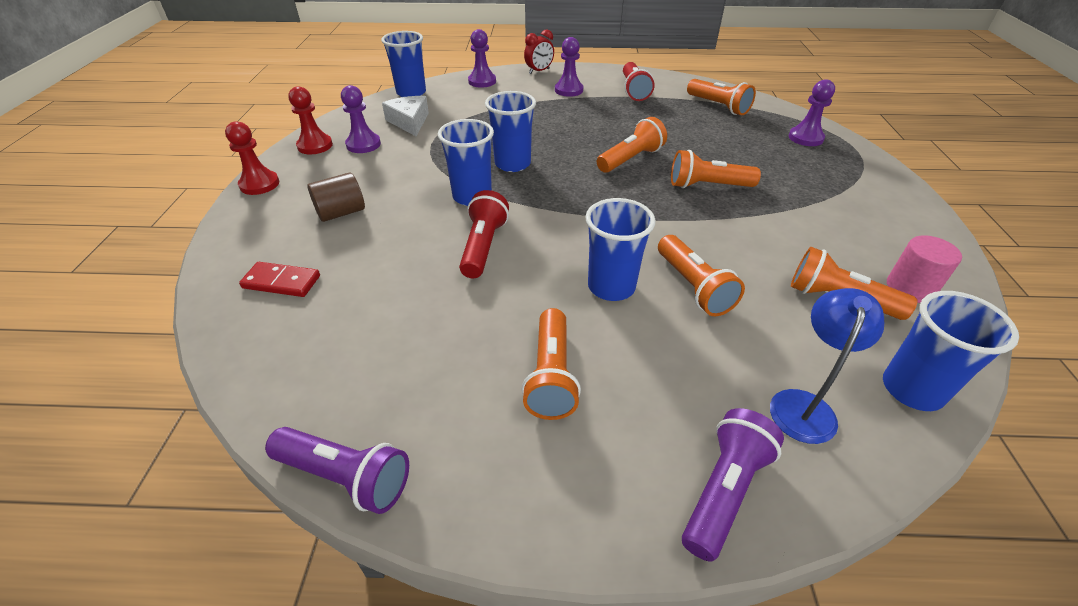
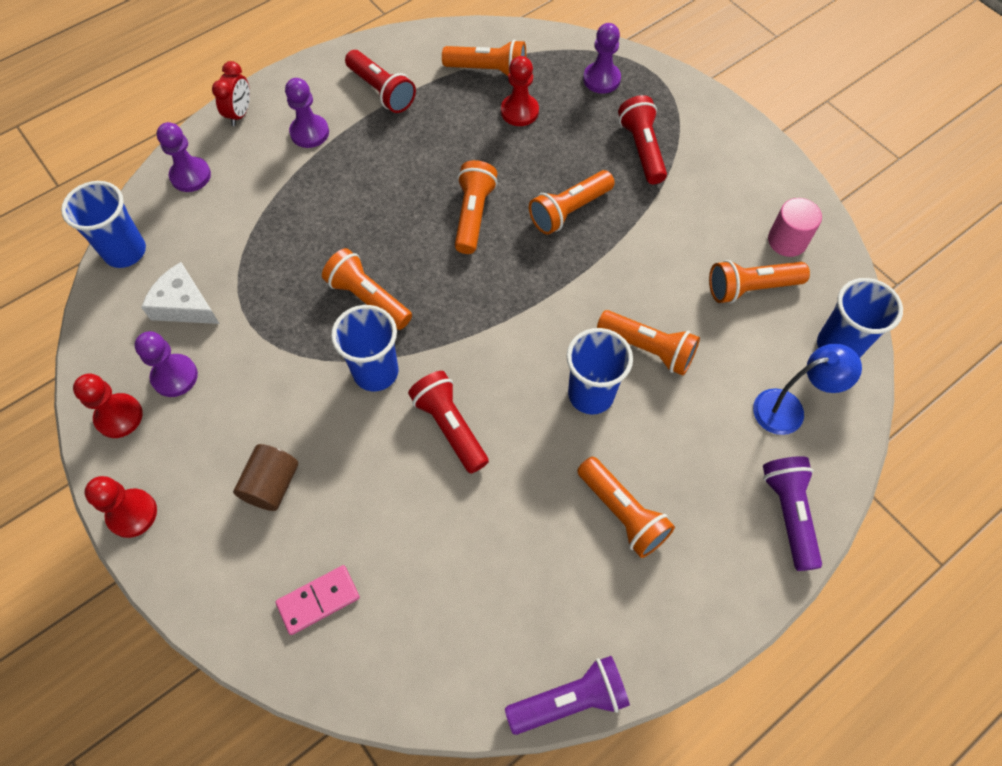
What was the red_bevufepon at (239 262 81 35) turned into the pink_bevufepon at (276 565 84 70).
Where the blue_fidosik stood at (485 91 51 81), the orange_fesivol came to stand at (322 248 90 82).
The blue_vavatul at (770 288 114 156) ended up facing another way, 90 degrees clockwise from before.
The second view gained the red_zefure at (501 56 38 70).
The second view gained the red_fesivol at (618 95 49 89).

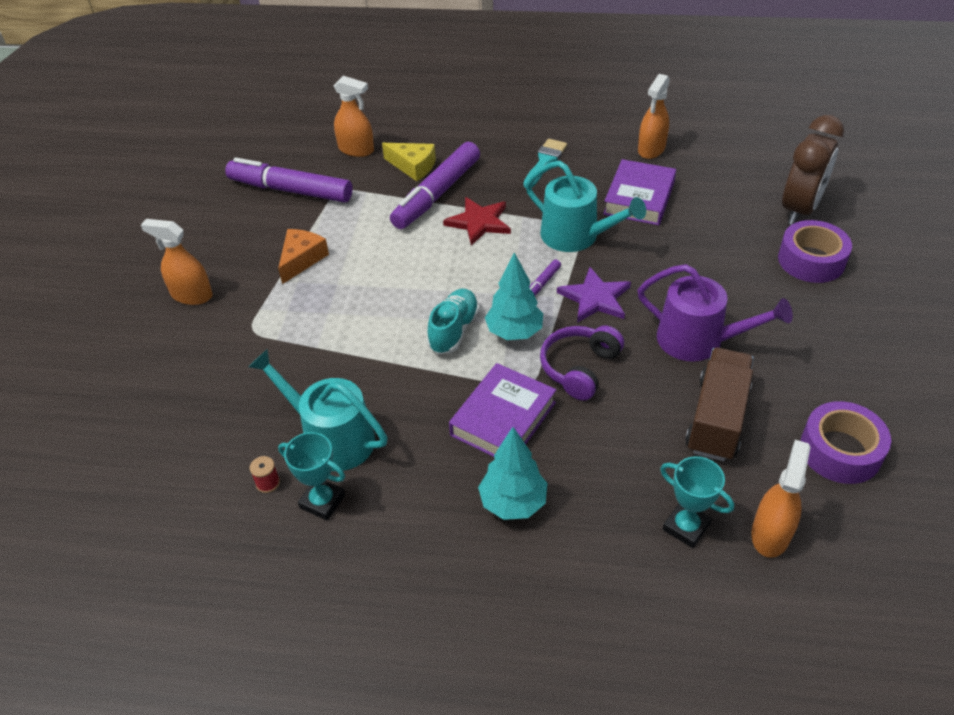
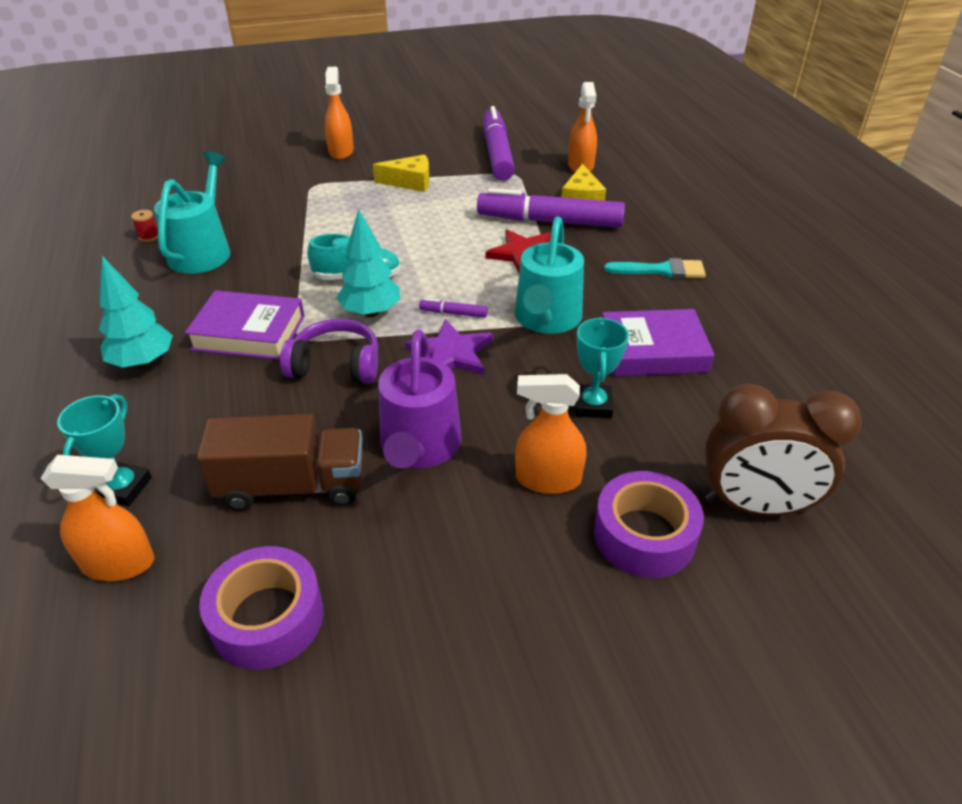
What was the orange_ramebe at (278 229 51 55) turned into the yellow_ramebe at (373 155 57 37).
The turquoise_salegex ended up elsewhere, having gone from (278 432 67 88) to (575 317 54 101).
The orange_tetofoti ended up elsewhere, having gone from (638 74 32 85) to (515 374 71 120).

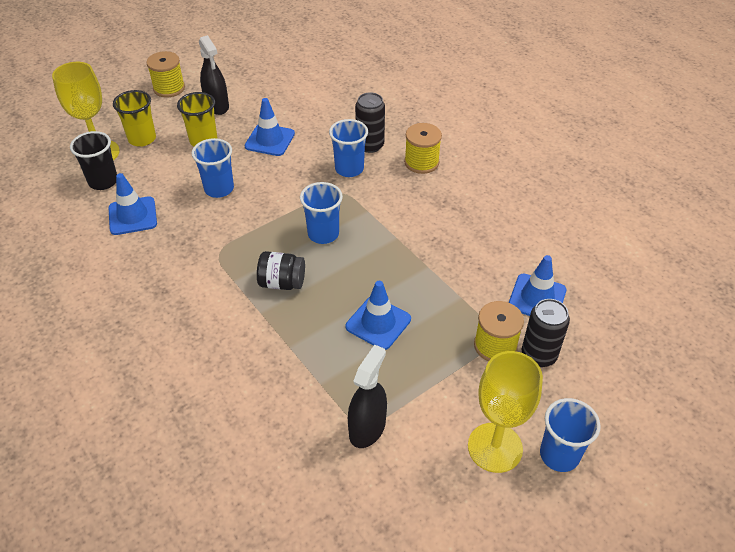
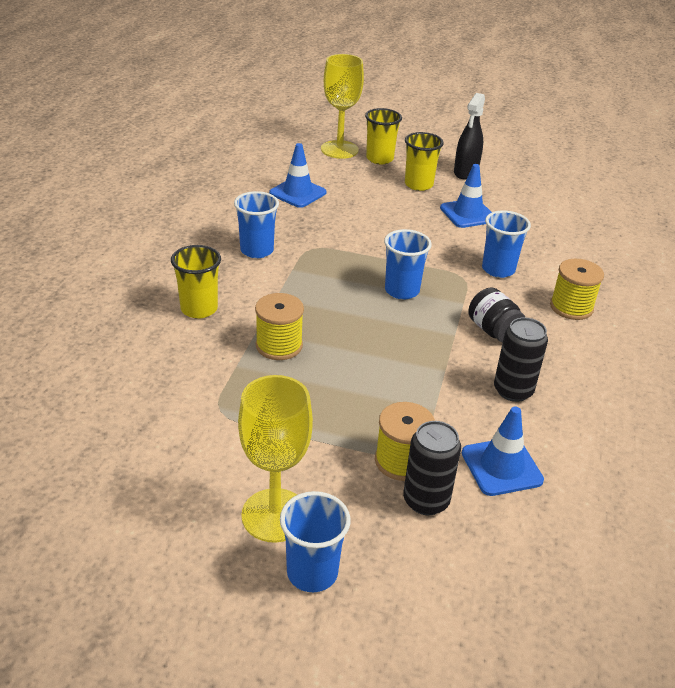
The second view lost the black_fidosik at (70 131 47 59).
The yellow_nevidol ended up elsewhere, having gone from (146 51 39 46) to (255 293 49 67).
The blue_fidosik ended up elsewhere, having gone from (192 138 42 60) to (234 191 45 67).
The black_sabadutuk ended up elsewhere, having gone from (257 251 48 39) to (468 287 57 55).
The second view lost the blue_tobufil at (346 281 65 69).
The second view lost the black_tetofoti at (348 345 39 103).
The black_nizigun ended up elsewhere, having gone from (355 92 30 61) to (494 317 54 85).
The second view gained the yellow_fidosik at (171 245 50 74).

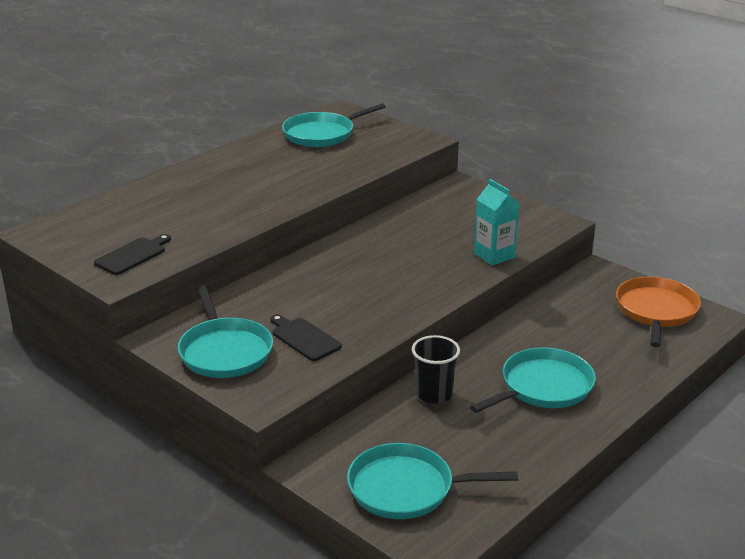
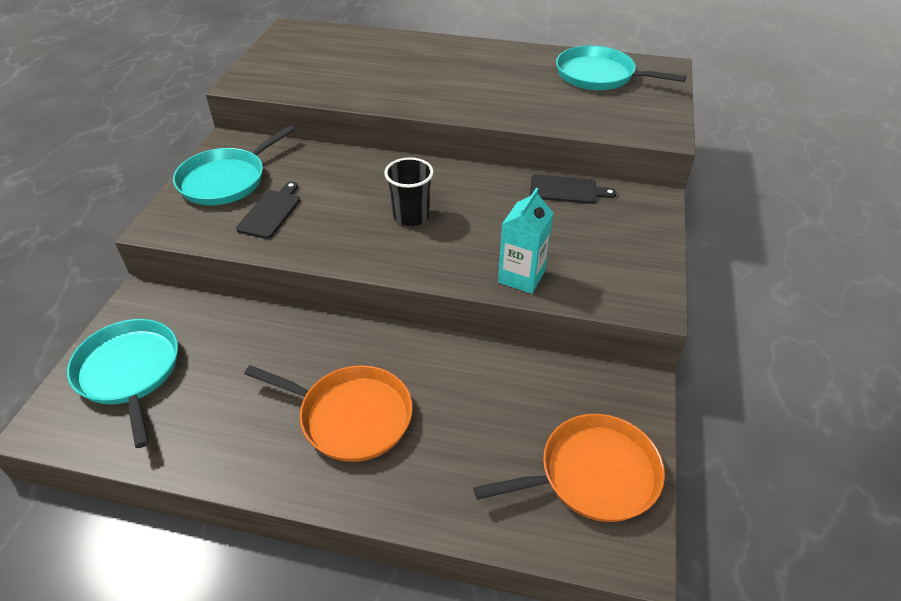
The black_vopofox ended up elsewhere, having gone from (94 234 77 41) to (530 175 87 29).
The black_fidosik ended up elsewhere, having gone from (412 335 48 69) to (384 157 50 69).
What was the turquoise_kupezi at (470 347 126 66) turned into the orange_kupezi at (244 365 169 97).

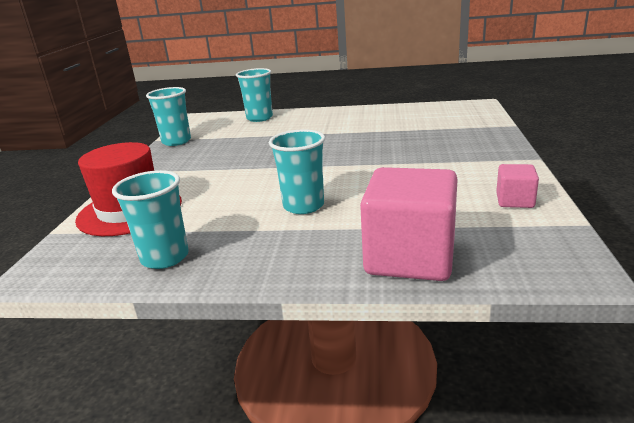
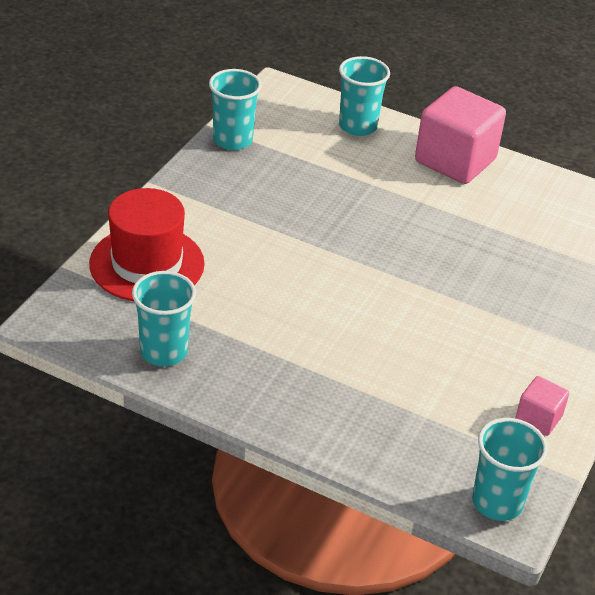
The turquoise_fidosik ended up elsewhere, having gone from (269 129 56 85) to (472 418 76 103).
The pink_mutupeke ended up elsewhere, having gone from (360 167 98 114) to (415 86 91 98).

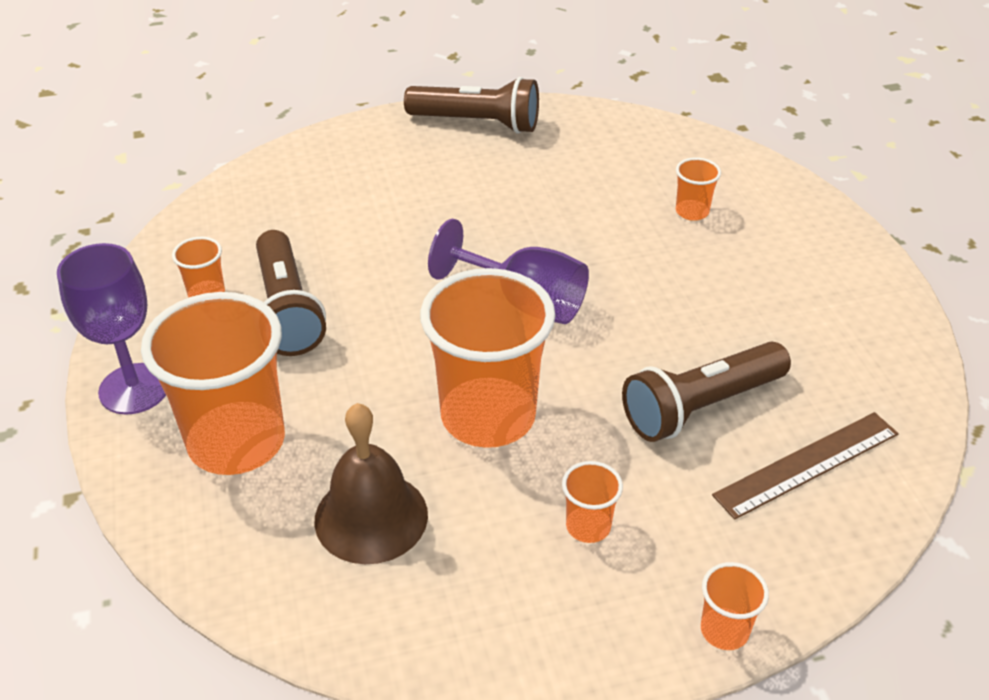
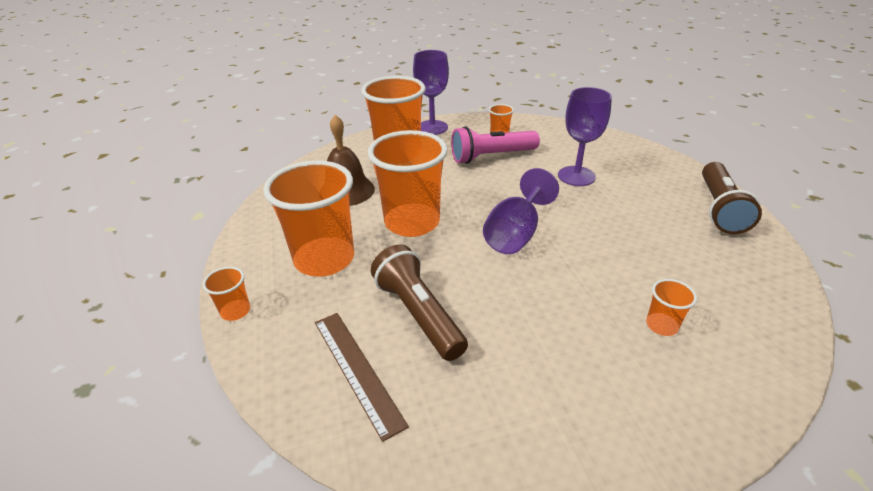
What was the brown_fesivol at (256 230 70 126) turned into the pink_fesivol at (451 126 89 38).
The size of the orange_fidosik at (562 461 61 82) changed by a factor of 2.31.
The second view gained the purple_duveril at (558 87 54 99).

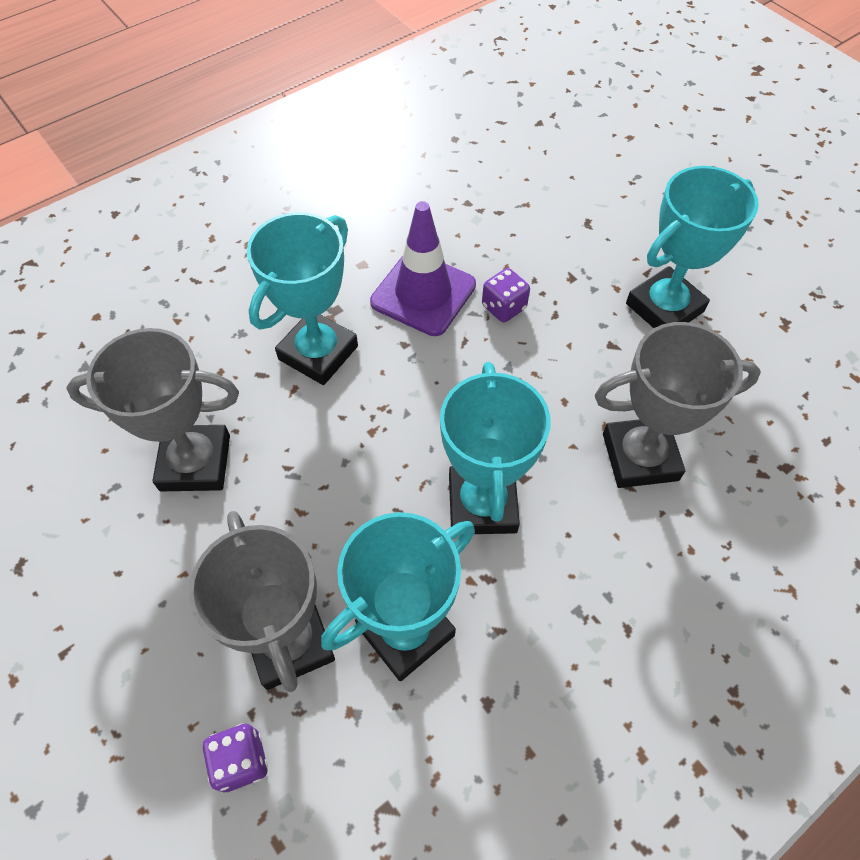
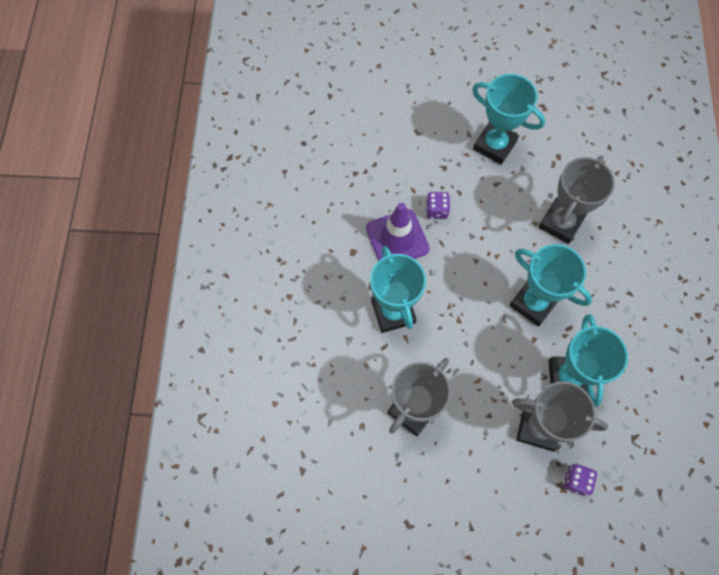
The turquoise_salegex at (626 166 133 162) ended up facing another way, 60 degrees counterclockwise from before.

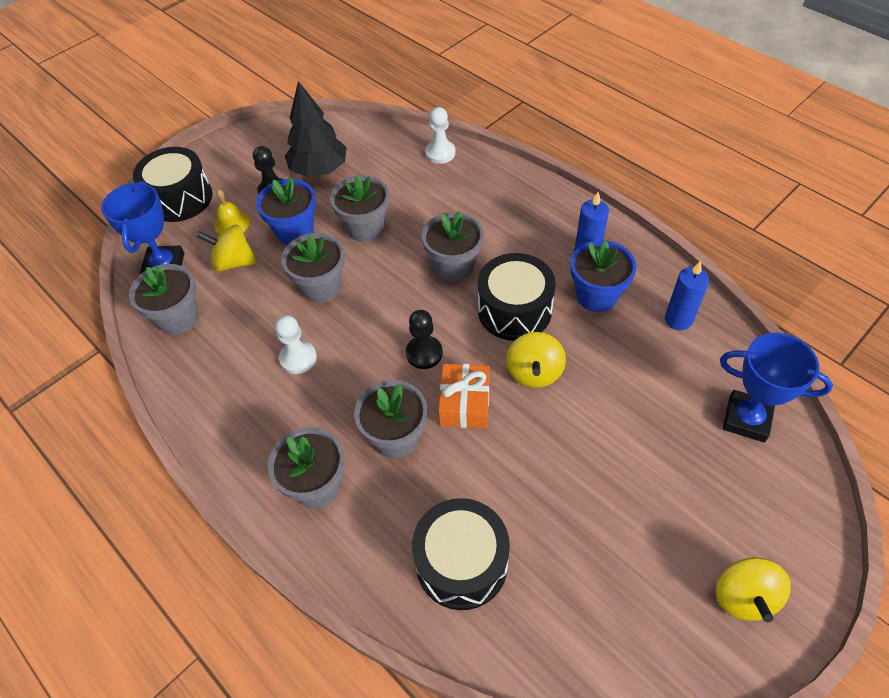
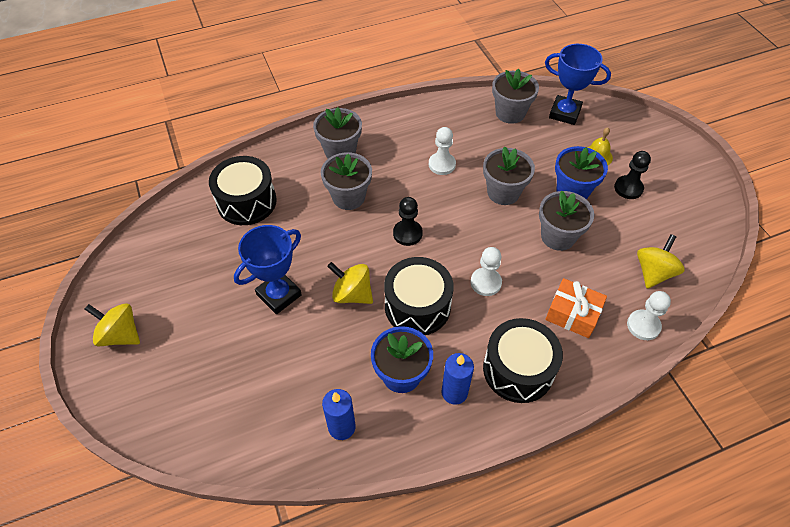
The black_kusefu ended up elsewhere, having gone from (133 147 80 75) to (483 318 80 85).
The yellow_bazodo ended up elsewhere, having gone from (196 225 61 47) to (637 234 48 55).
The second view lost the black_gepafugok at (285 81 62 96).
Where the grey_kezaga stood at (422 211 62 70), the white_zefure came to stand at (471 247 31 49).
The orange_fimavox ended up elsewhere, having gone from (438 364 52 64) to (545 278 62 60).
The blue_salegex ended up elsewhere, having gone from (720 333 113 110) to (234 225 68 89).

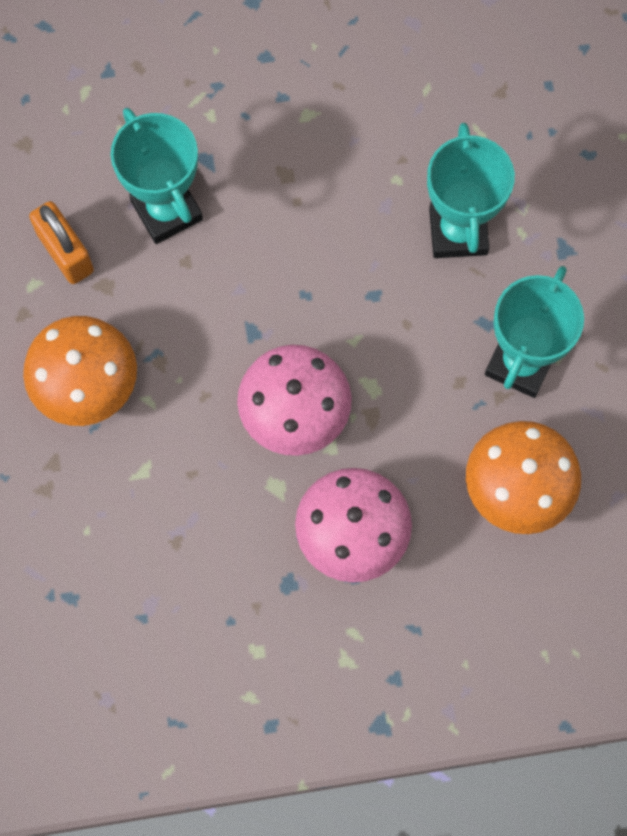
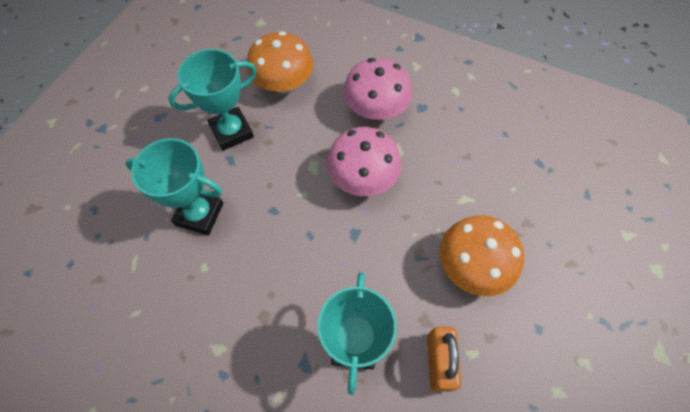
The turquoise_salegex at (427 123 88 135) ended up facing another way, 75 degrees clockwise from before.

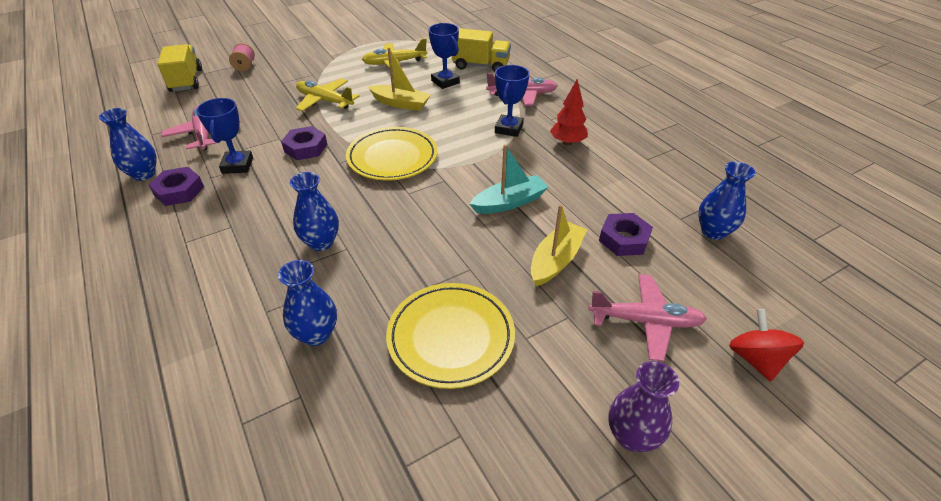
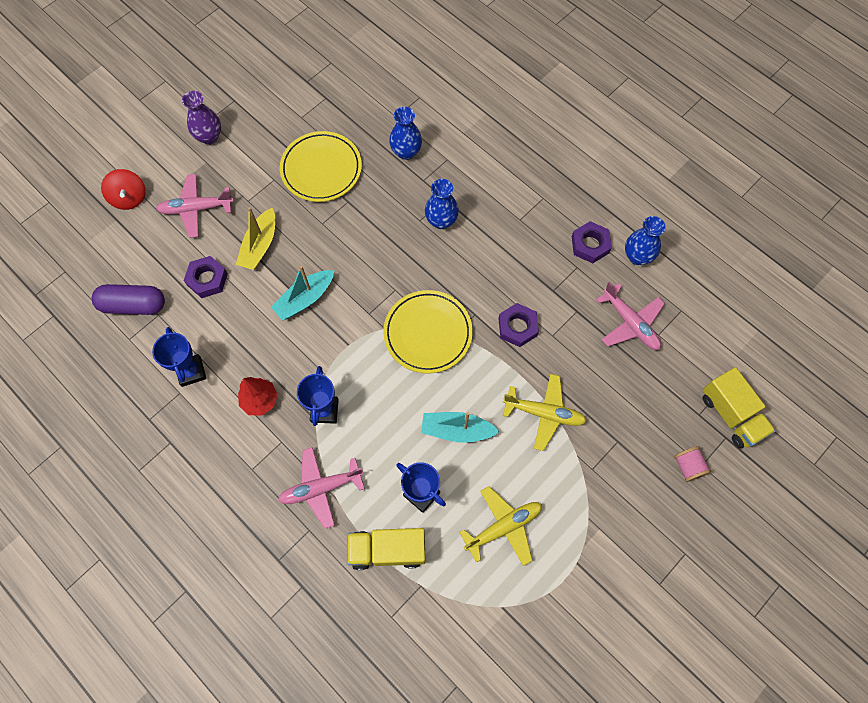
The blue_salegex ended up elsewhere, having gone from (196 98 57 76) to (152 327 54 60).
What was the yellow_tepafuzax at (368 48 63 63) turned into the turquoise_tepafuzax at (421 412 79 31).
Where the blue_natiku stood at (698 162 57 78), the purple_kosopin came to stand at (92 284 73 31).

